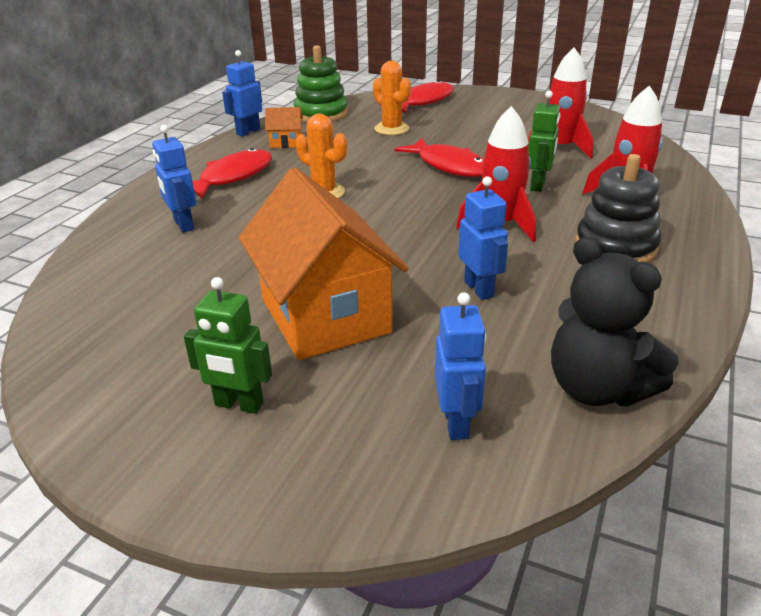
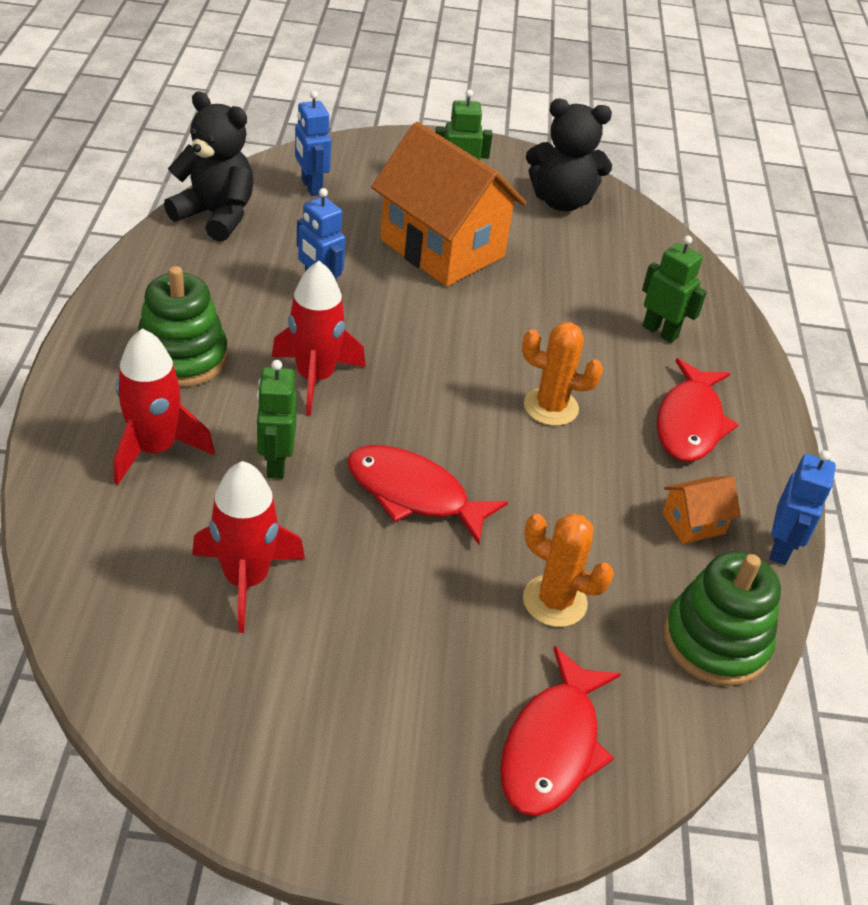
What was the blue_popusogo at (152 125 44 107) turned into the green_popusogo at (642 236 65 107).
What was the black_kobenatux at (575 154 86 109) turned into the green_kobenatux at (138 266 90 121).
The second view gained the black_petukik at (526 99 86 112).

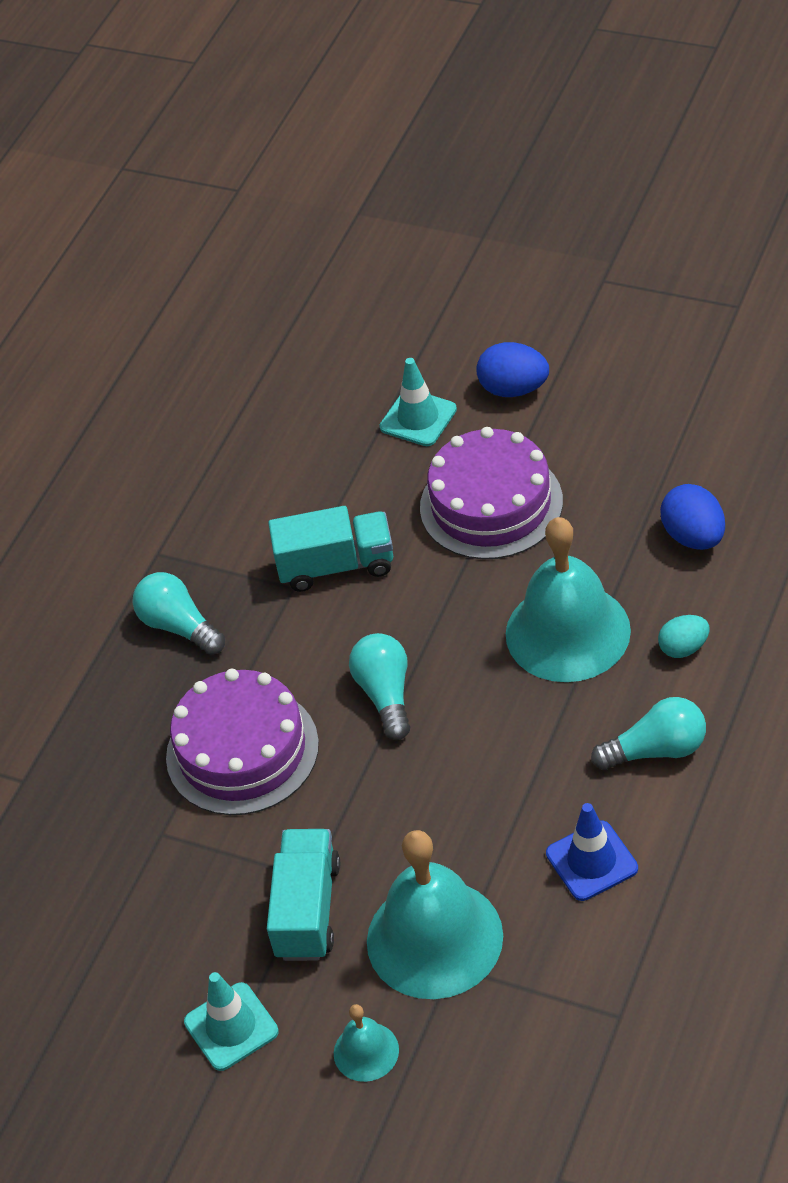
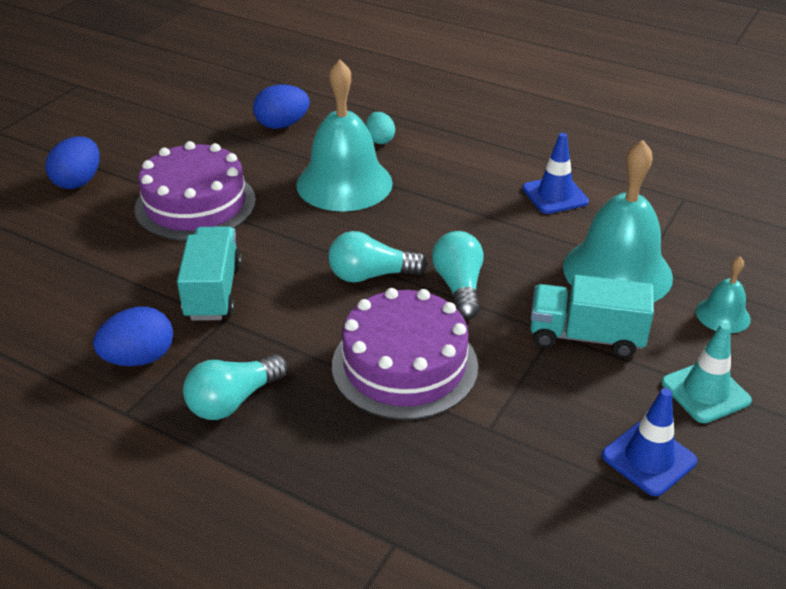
The second view lost the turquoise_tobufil at (380 358 77 88).
The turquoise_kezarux ended up elsewhere, having gone from (591 697 115 73) to (432 231 52 88).
The second view gained the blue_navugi at (93 307 80 59).
The second view gained the blue_tobufil at (602 388 95 108).

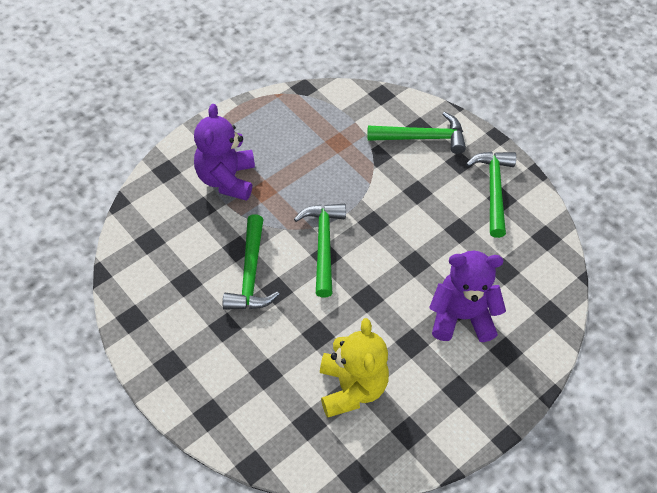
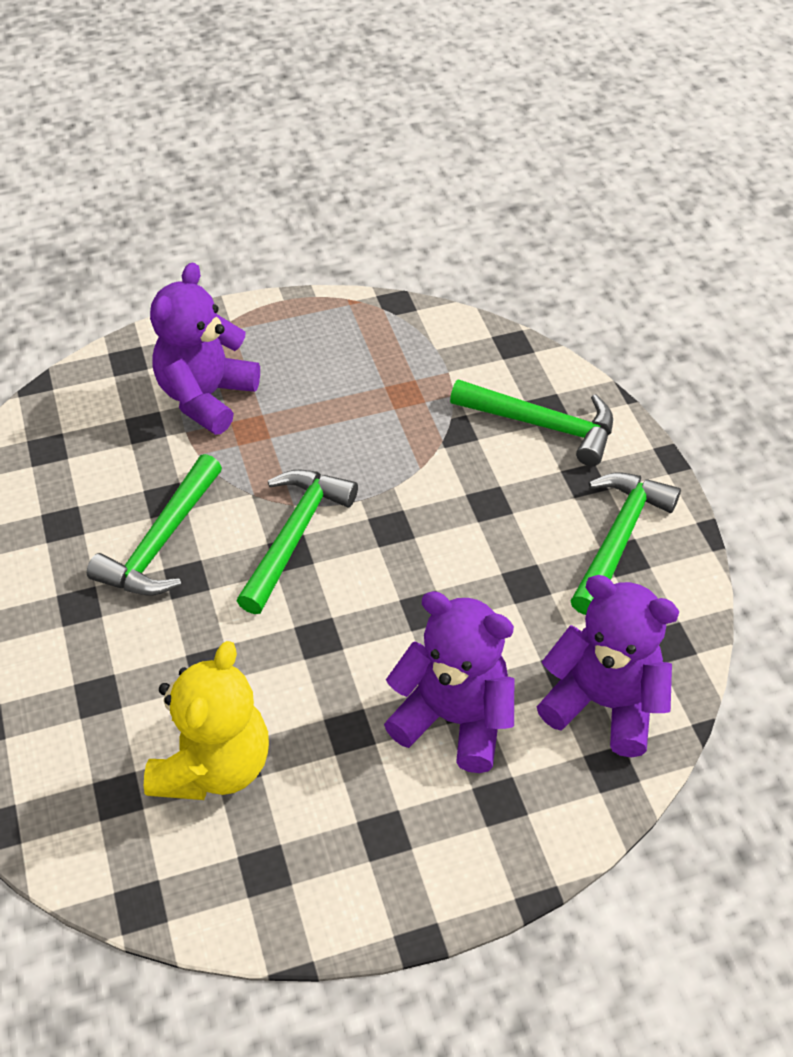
The second view gained the purple_petukik at (537 575 143 182).

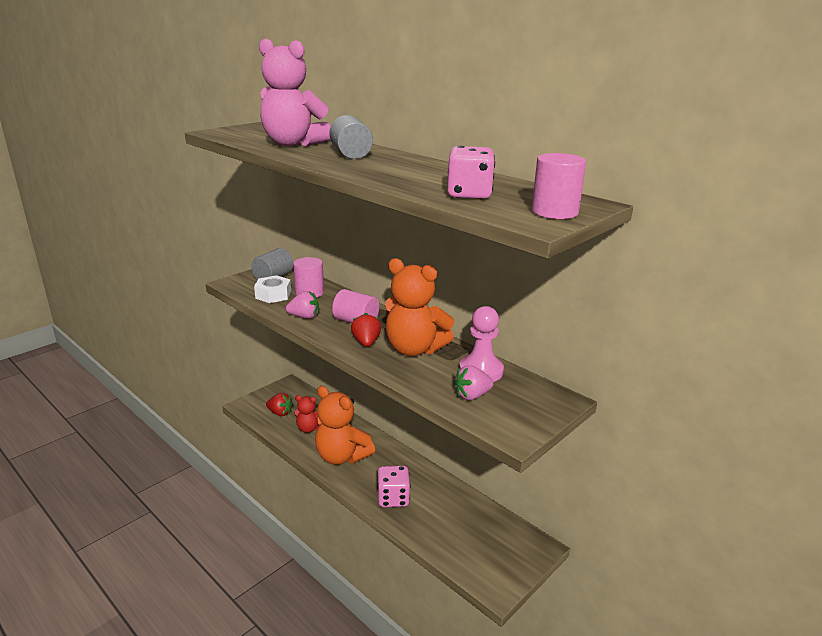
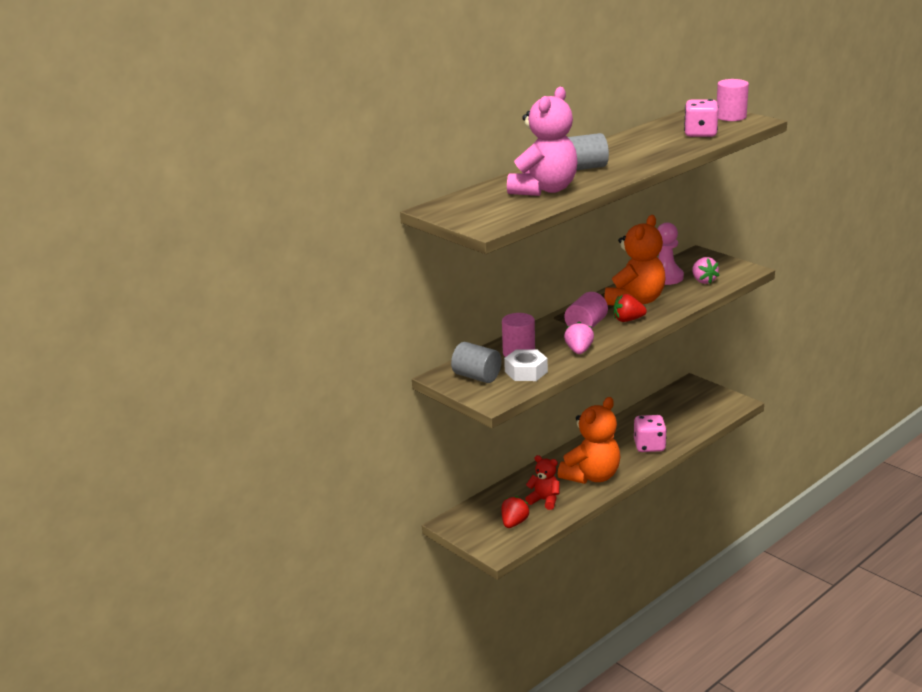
The red_petukik at (294 395 25 38) ended up facing another way, 75 degrees counterclockwise from before.

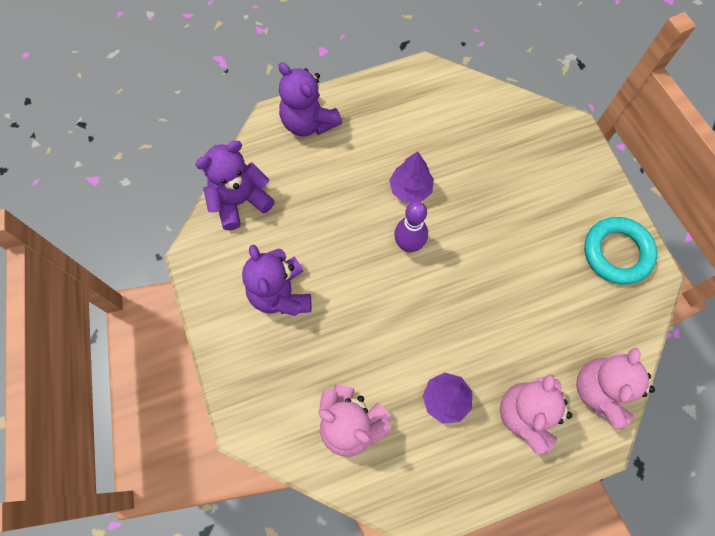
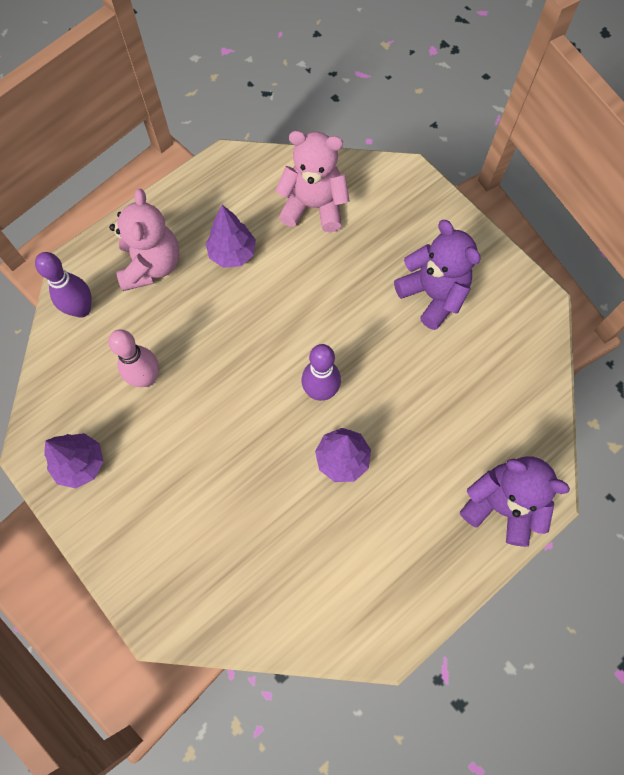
The second view lost the purple_petukik at (195 140 80 90).
Where the pink_petukik stood at (576 348 79 82), the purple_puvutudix came to stand at (35 252 56 66).
Where the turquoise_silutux stood at (584 217 73 67), the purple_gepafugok came to stand at (44 433 60 55).
The second view gained the pink_puvutudix at (108 329 51 58).

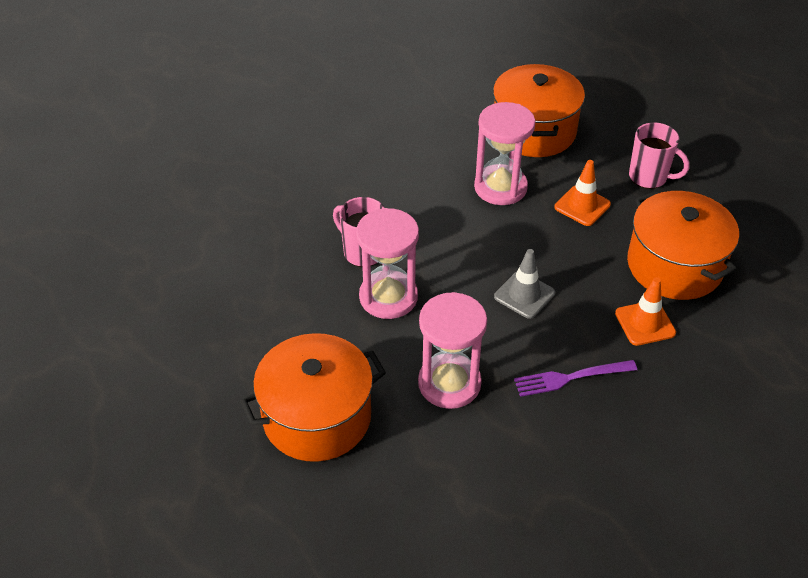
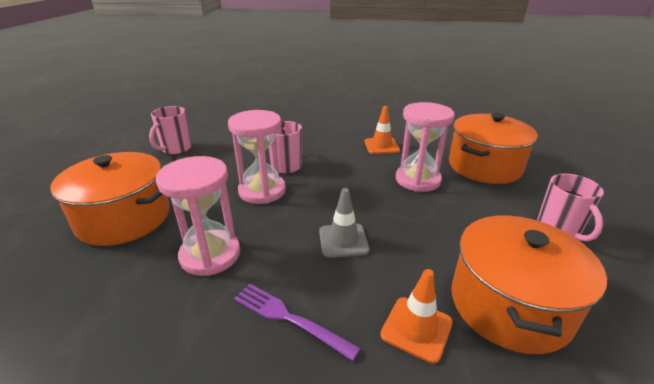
The orange_tobufil ended up elsewhere, having gone from (554 160 57 66) to (364 106 36 48).
The second view gained the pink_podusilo at (149 106 42 49).

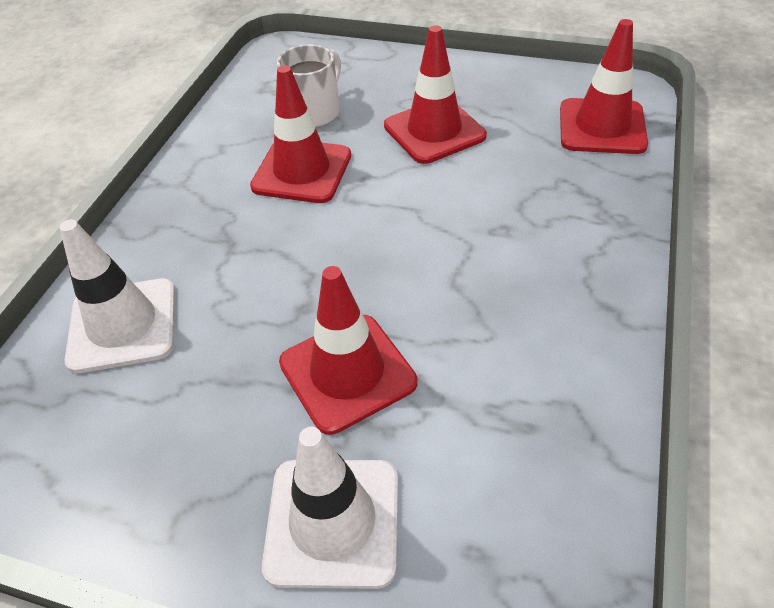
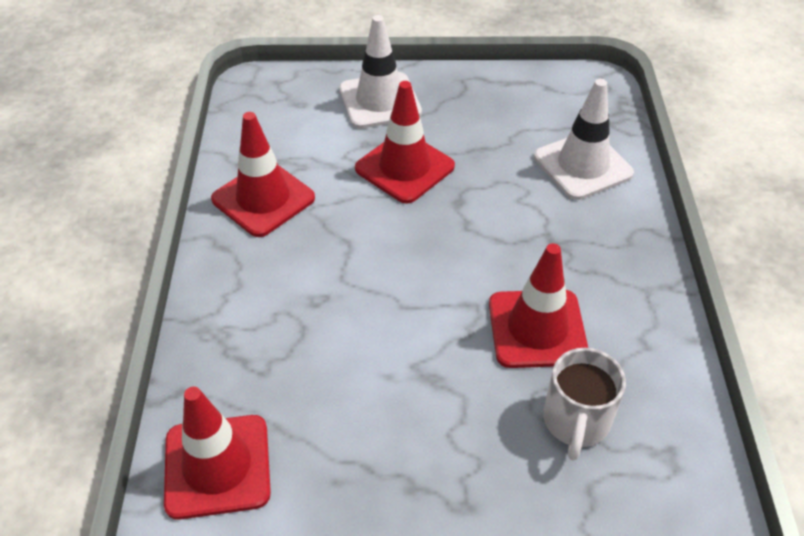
The red_tobufil ended up elsewhere, having gone from (384 25 103 139) to (211 112 104 125).

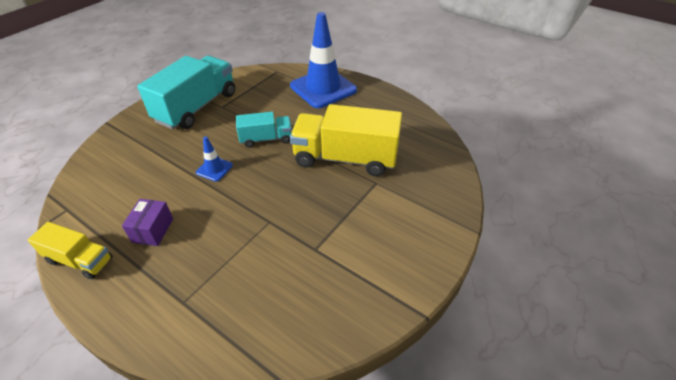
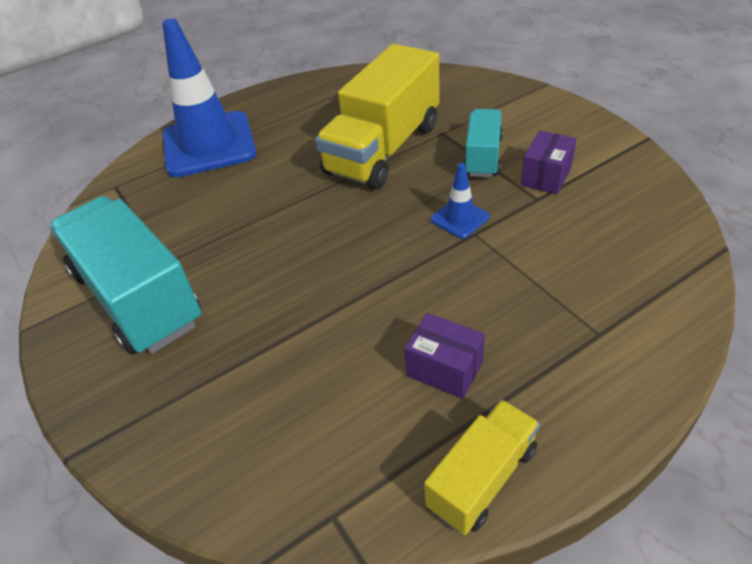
The blue_tobufil ended up elsewhere, having gone from (196 137 37 45) to (431 163 59 76).
The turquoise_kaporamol ended up elsewhere, having gone from (236 112 56 36) to (463 109 40 68).
The second view gained the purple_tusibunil at (521 131 56 63).

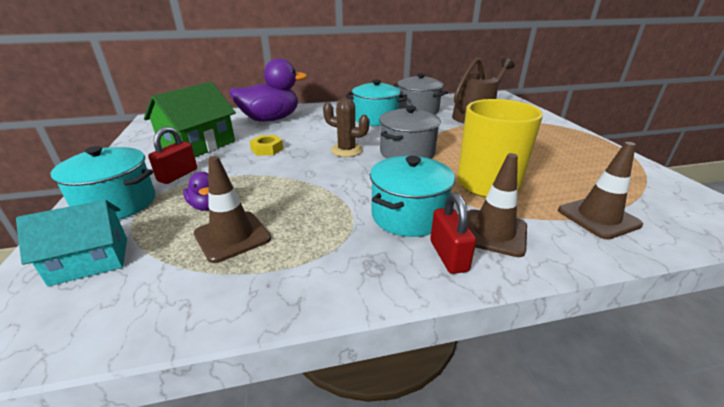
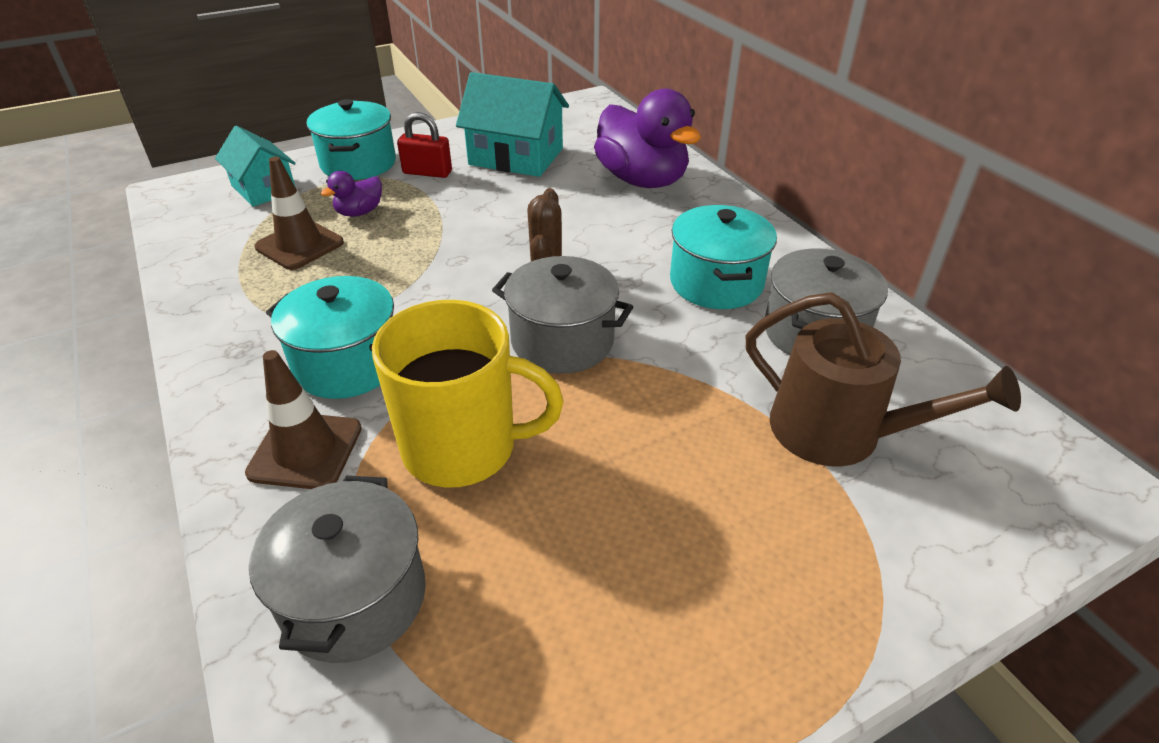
What was the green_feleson at (144 82 92 75) turned into the turquoise_feleson at (456 72 113 105).
The second view lost the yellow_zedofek at (249 135 34 21).
The second view lost the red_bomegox at (430 193 46 81).
Where the brown_tobufil stood at (558 142 85 98), the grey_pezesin came to stand at (249 475 177 188).

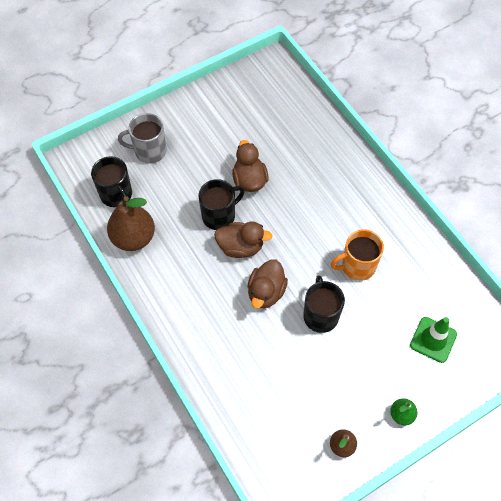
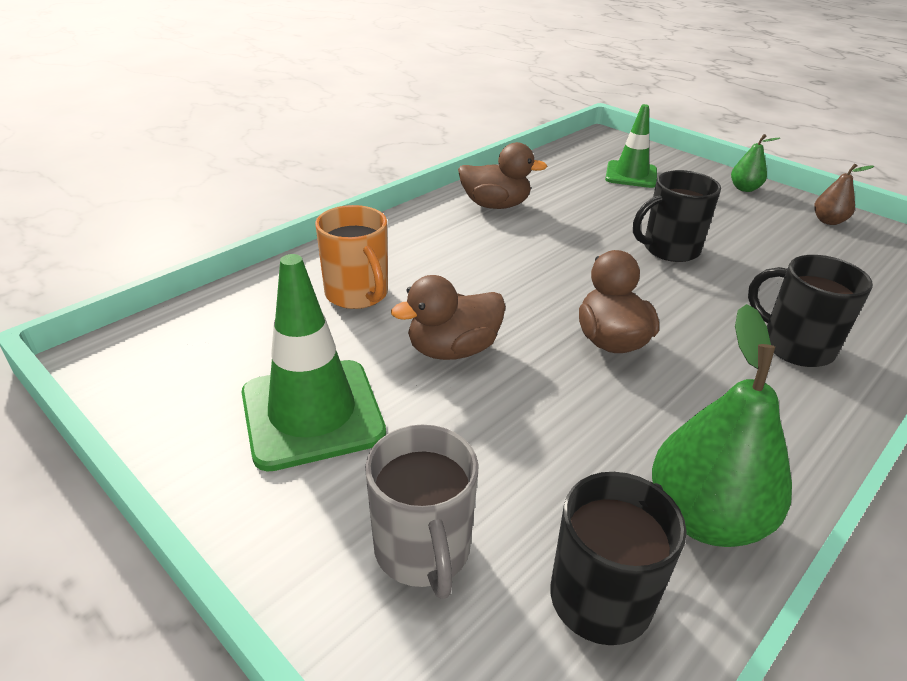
What was the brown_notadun at (107 196 48 55) turned into the green_notadun at (652 304 140 243).
The black_podusilo ended up elsewhere, having gone from (199 179 46 51) to (748 255 125 112).
The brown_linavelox ended up elsewhere, having gone from (247 259 41 49) to (458 142 89 67).
The orange_podusilo ended up elsewhere, having gone from (331 229 53 52) to (315 205 73 104).
The second view gained the green_tobufil at (242 254 144 218).

